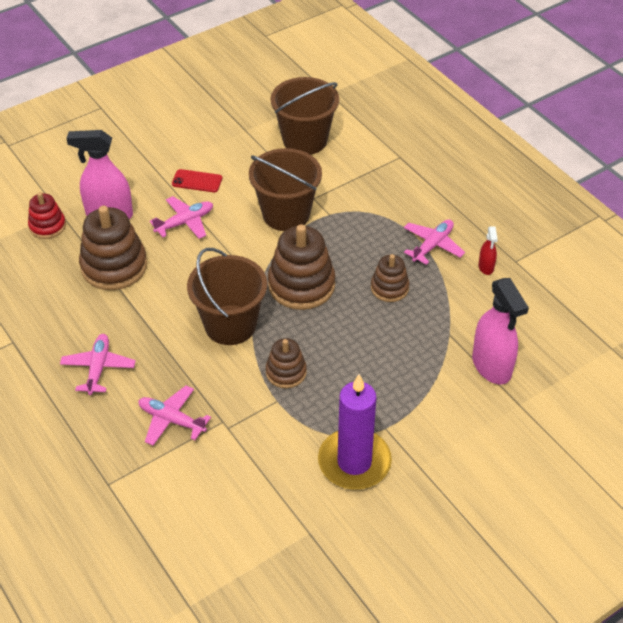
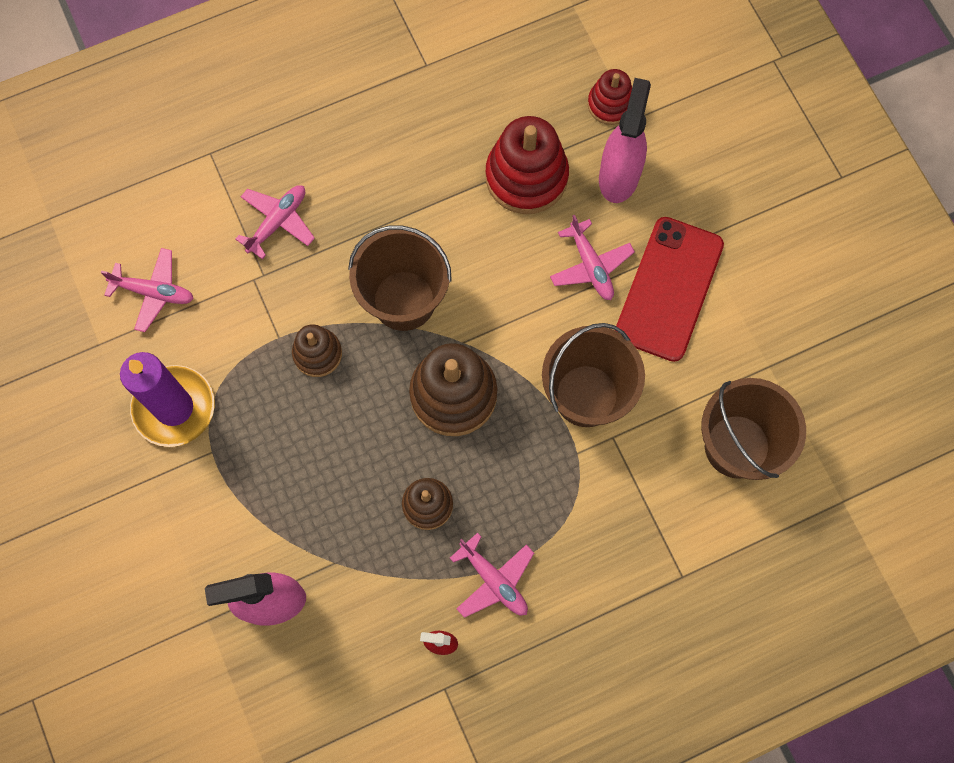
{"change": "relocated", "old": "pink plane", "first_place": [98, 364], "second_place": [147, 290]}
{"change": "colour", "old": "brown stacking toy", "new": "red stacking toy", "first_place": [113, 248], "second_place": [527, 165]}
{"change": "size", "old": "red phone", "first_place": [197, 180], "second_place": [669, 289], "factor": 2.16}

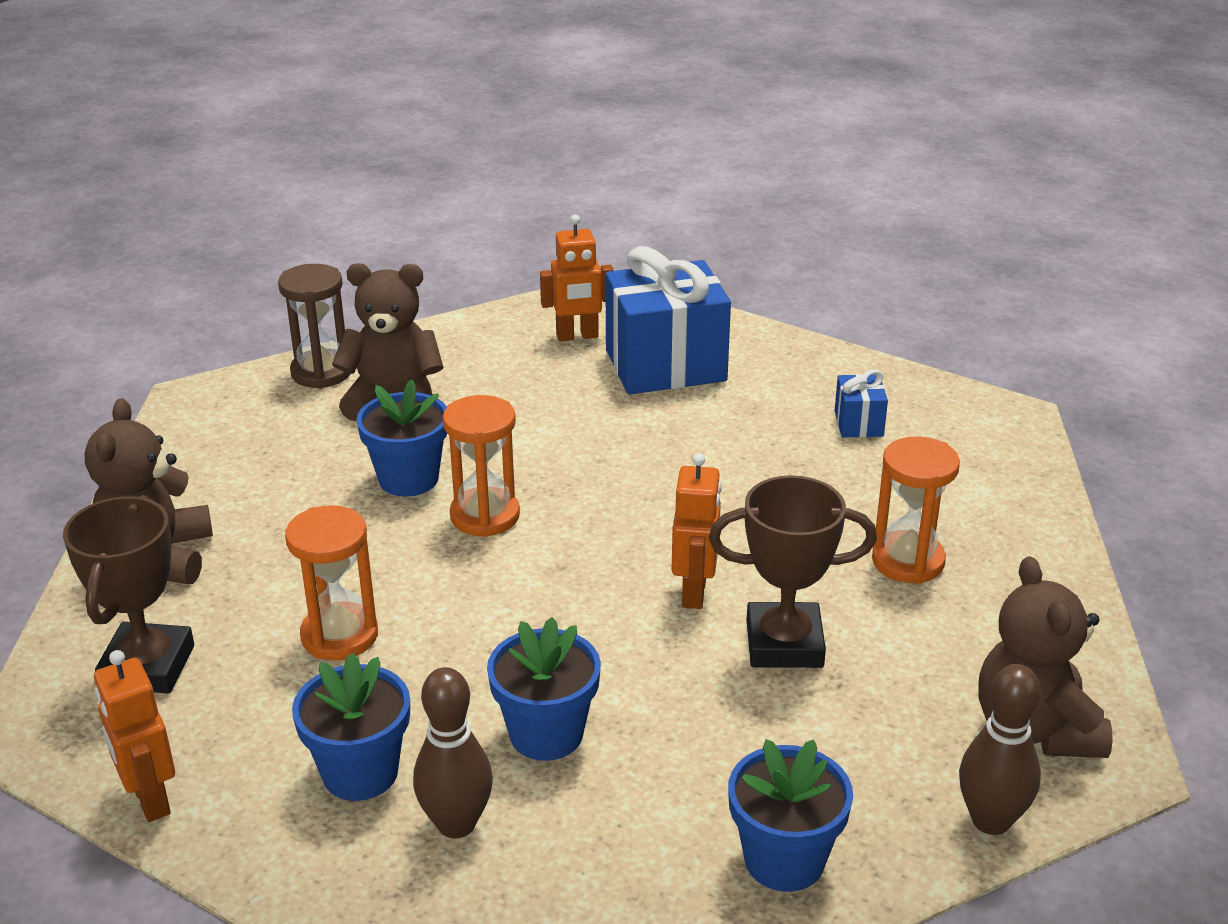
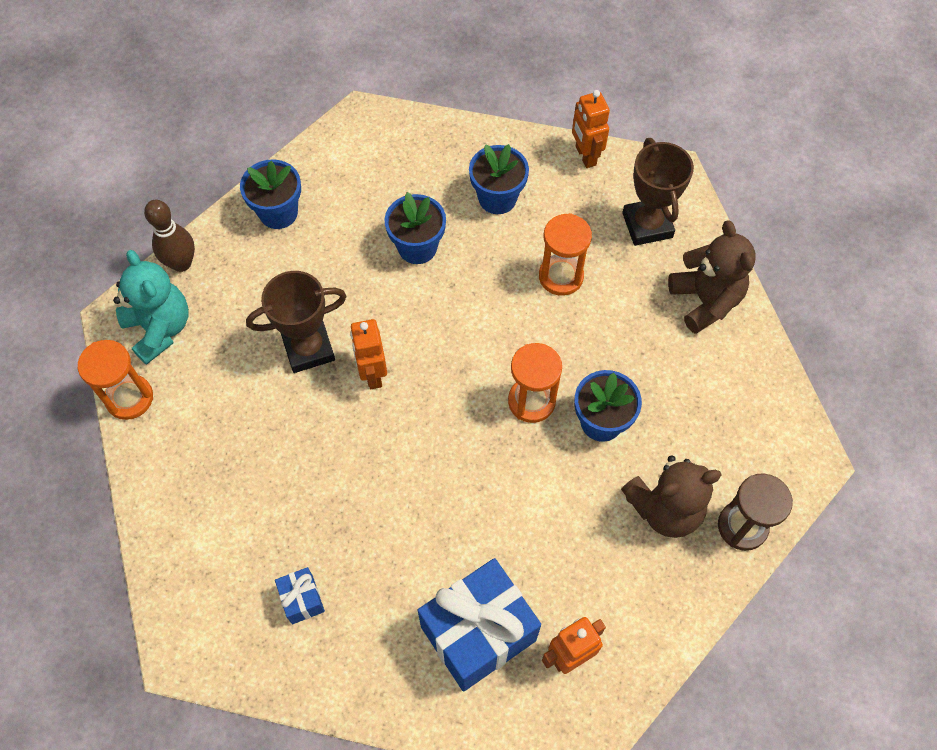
{"change": "relocated", "old": "orange hourglass", "first_place": [916, 510], "second_place": [115, 380]}
{"change": "colour", "old": "brown teddy bear", "new": "turquoise teddy bear", "first_place": [1045, 657], "second_place": [151, 307]}
{"change": "spun", "old": "orange robot", "first_place": [134, 736], "second_place": [591, 129], "degrees": -150}
{"change": "missing", "old": "brown bowling pin", "first_place": [453, 752]}

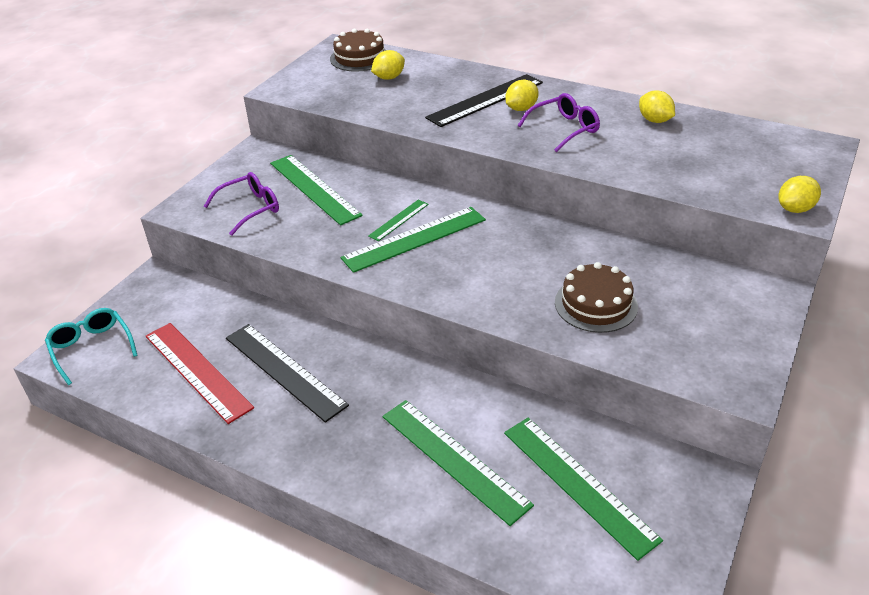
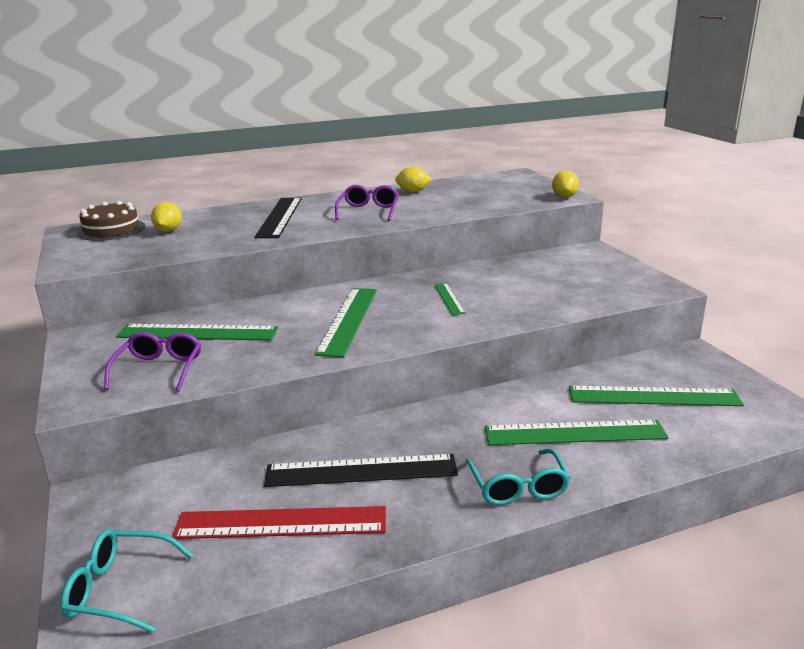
{"change": "relocated", "old": "green ruler", "first_place": [398, 220], "second_place": [449, 299]}
{"change": "appeared", "new": "turquoise glasses", "second_place": [518, 477]}
{"change": "missing", "old": "yellow lemon", "first_place": [522, 95]}
{"change": "missing", "old": "brown cake", "first_place": [596, 297]}

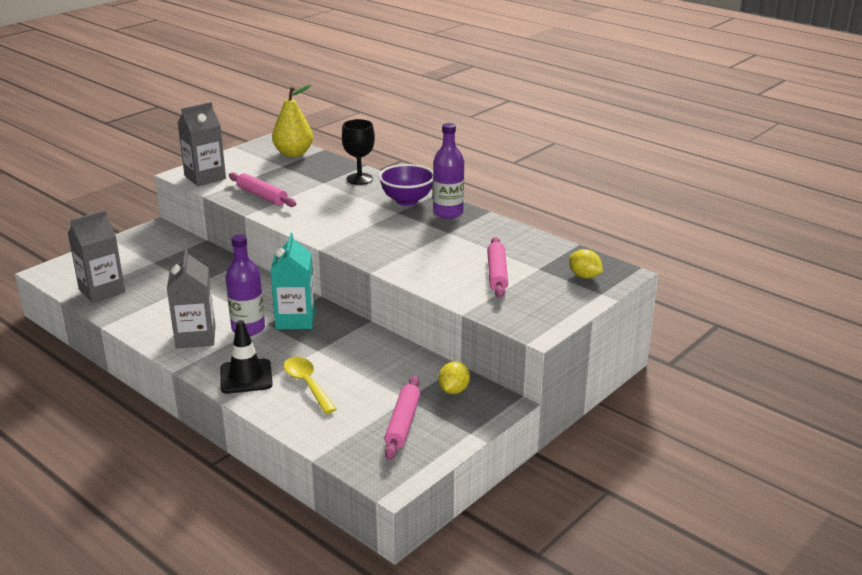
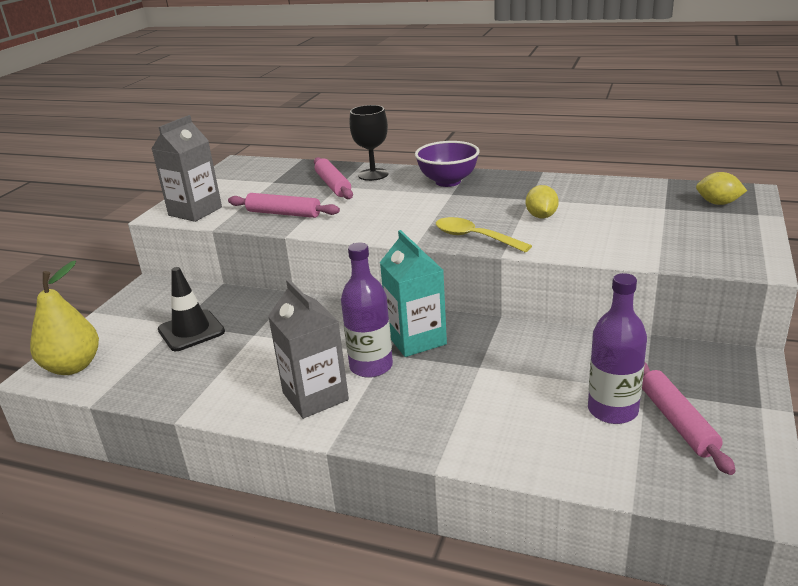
{"change": "relocated", "old": "yellow pear", "first_place": [292, 121], "second_place": [64, 318]}
{"change": "relocated", "old": "black traffic cone", "first_place": [246, 357], "second_place": [191, 309]}
{"change": "relocated", "old": "pink rolling pin", "first_place": [497, 267], "second_place": [333, 178]}
{"change": "relocated", "old": "yellow spoon", "first_place": [310, 385], "second_place": [484, 234]}
{"change": "relocated", "old": "yellow lemon", "first_place": [454, 377], "second_place": [542, 202]}
{"change": "relocated", "old": "purple bottle", "first_place": [448, 171], "second_place": [617, 348]}
{"change": "missing", "old": "grey carton", "first_place": [96, 256]}

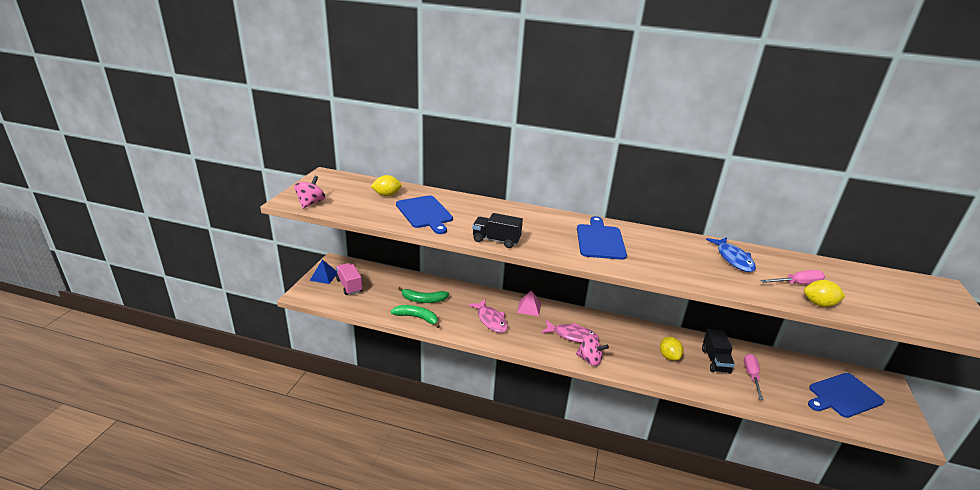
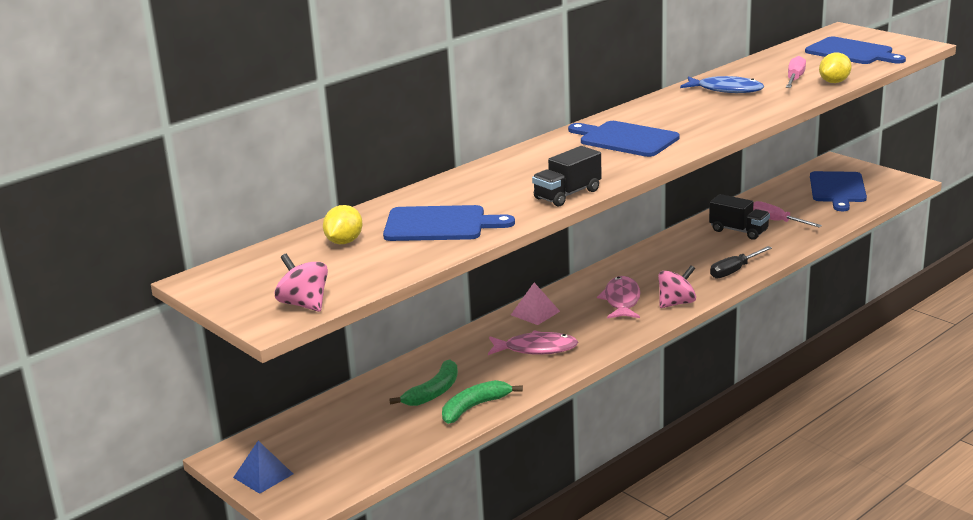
{"change": "spun", "old": "pink fish", "first_place": [570, 331], "second_place": [618, 297], "degrees": -45}
{"change": "appeared", "new": "black screwdriver", "second_place": [741, 262]}
{"change": "appeared", "new": "blue cutting board", "second_place": [855, 50]}
{"change": "missing", "old": "pink truck", "first_place": [349, 279]}
{"change": "missing", "old": "yellow lemon", "first_place": [671, 349]}

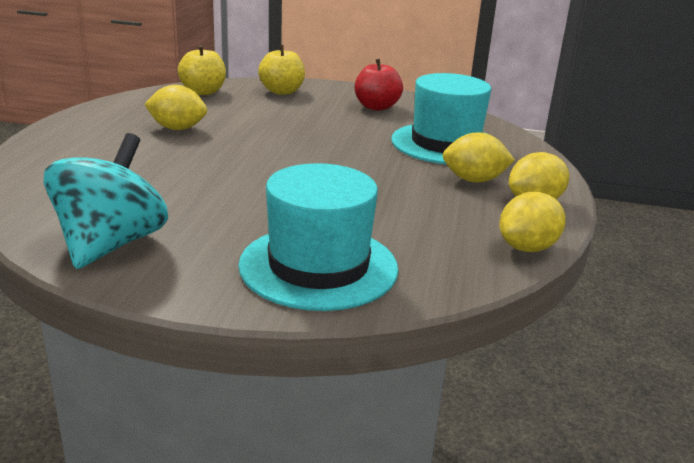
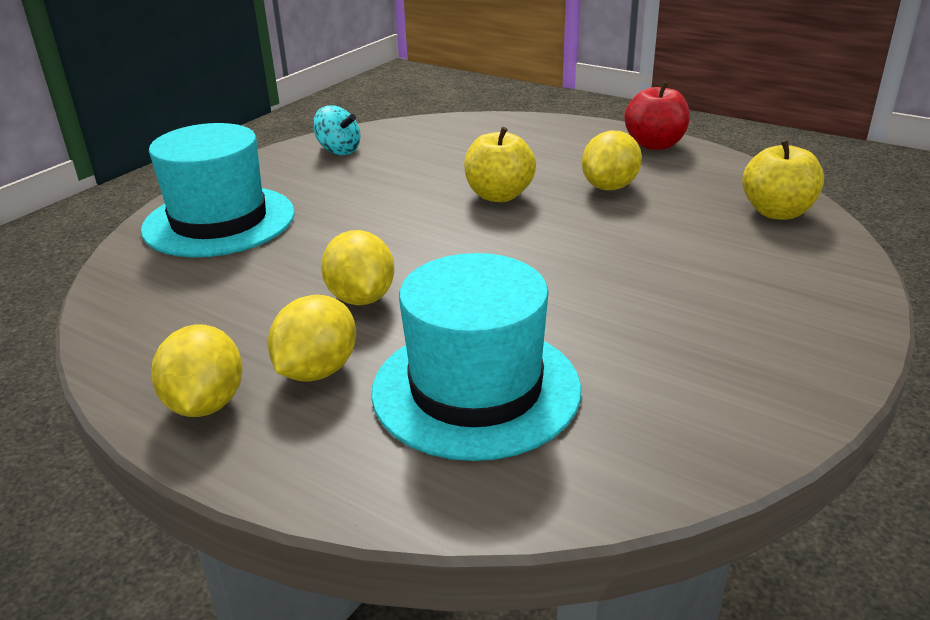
{"change": "size", "old": "turquoise spinning top", "first_place": [105, 201], "second_place": [337, 130], "factor": 0.53}
{"change": "relocated", "old": "yellow lemon", "first_place": [532, 222], "second_place": [357, 267]}
{"change": "relocated", "old": "yellow apple", "first_place": [281, 70], "second_place": [500, 164]}
{"change": "relocated", "old": "red apple", "first_place": [379, 85], "second_place": [657, 115]}

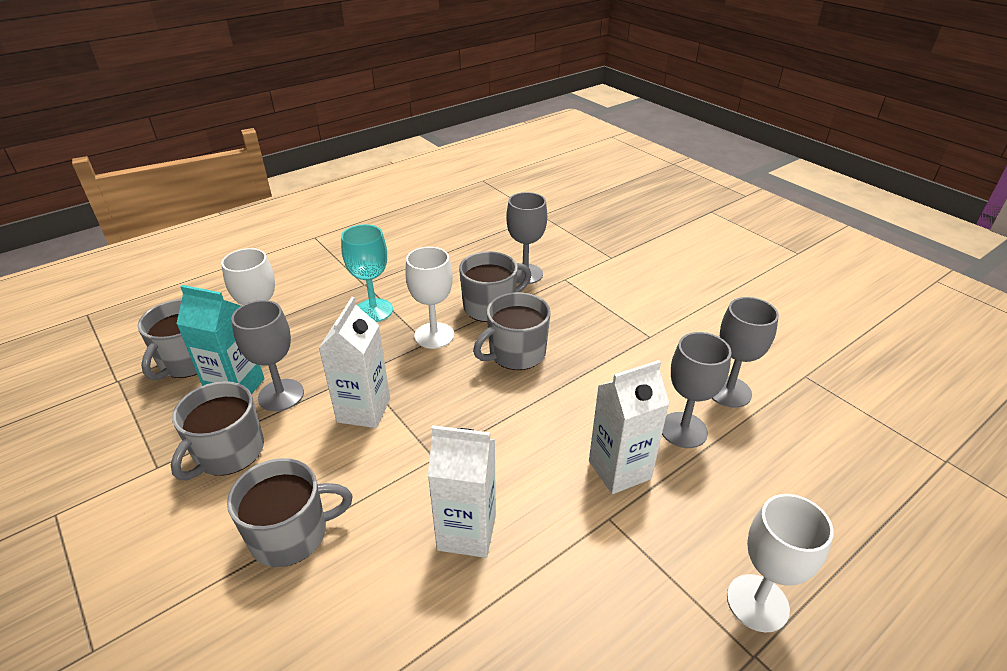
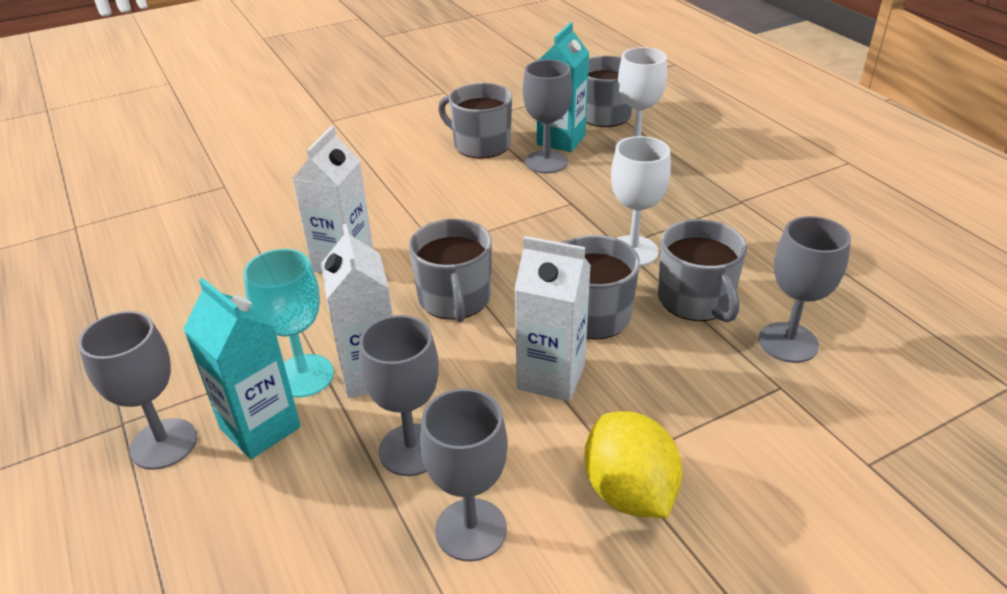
{"change": "colour", "old": "white goblet", "new": "grey goblet", "first_place": [780, 563], "second_place": [137, 390]}
{"change": "appeared", "new": "turquoise carton", "second_place": [242, 368]}
{"change": "relocated", "old": "turquoise goblet", "first_place": [367, 273], "second_place": [289, 323]}
{"change": "relocated", "old": "grey mug", "first_place": [290, 512], "second_place": [450, 270]}
{"change": "relocated", "old": "white carton", "first_place": [354, 362], "second_place": [552, 319]}
{"change": "appeared", "new": "yellow lemon", "second_place": [633, 464]}

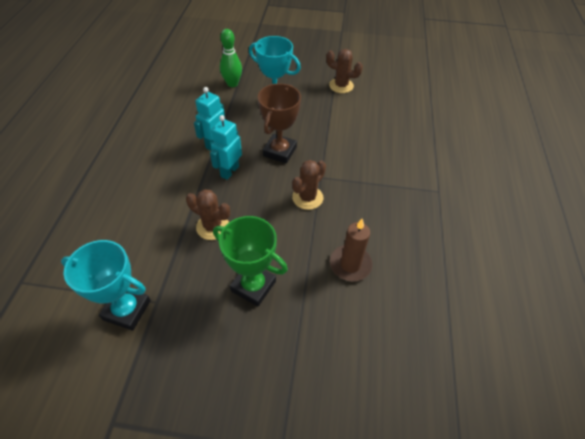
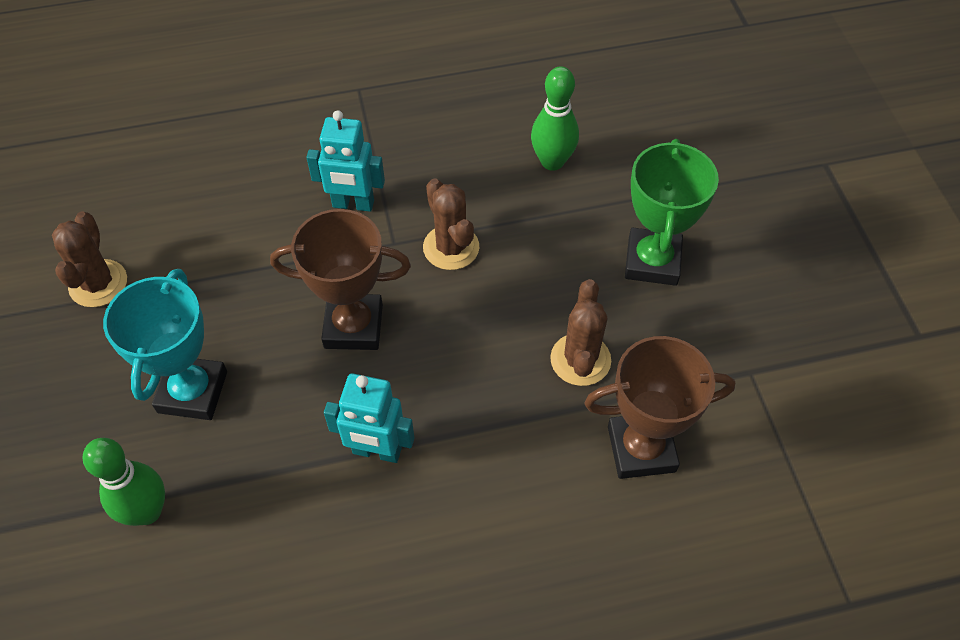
{"change": "relocated", "old": "turquoise robot", "first_place": [226, 147], "second_place": [345, 161]}
{"change": "spun", "old": "brown cactus", "first_place": [309, 185], "second_place": [451, 224], "degrees": 45}
{"change": "exchanged", "old": "brown candle", "new": "green bowling pin", "first_place": [351, 250], "second_place": [555, 118]}
{"change": "appeared", "new": "brown trophy", "second_place": [659, 407]}
{"change": "missing", "old": "turquoise trophy", "first_place": [106, 285]}

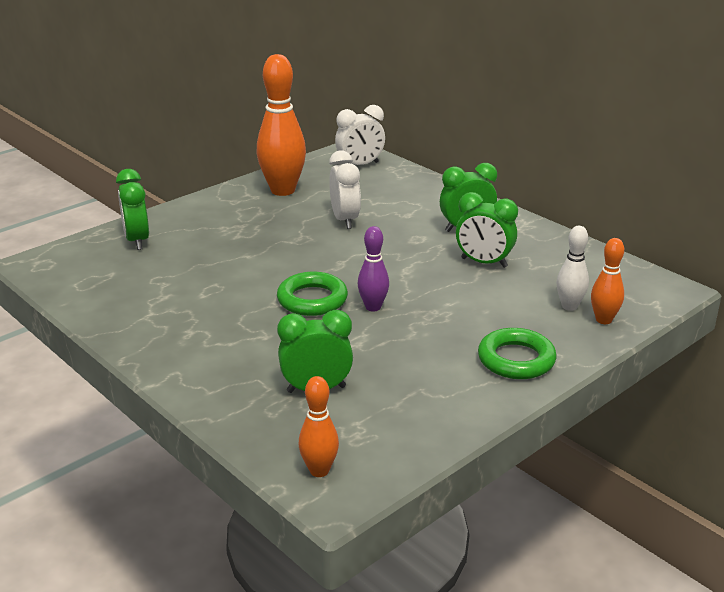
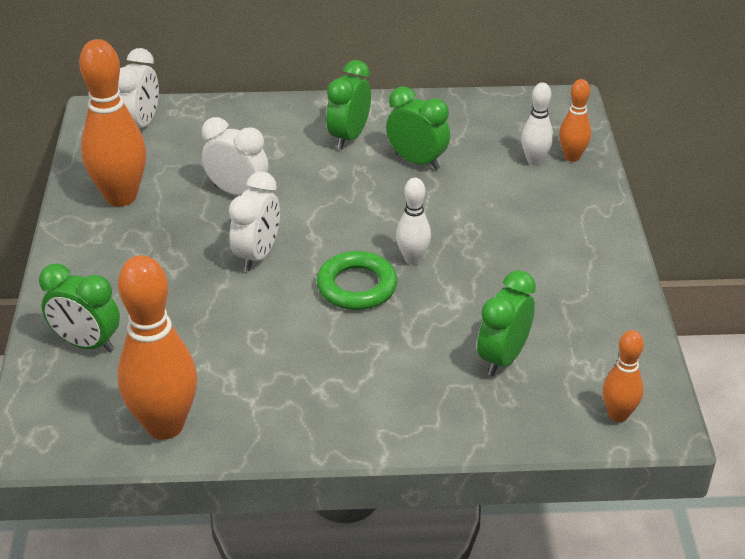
{"change": "appeared", "new": "orange bowling pin", "second_place": [157, 347]}
{"change": "appeared", "new": "white clock", "second_place": [254, 221]}
{"change": "spun", "old": "green clock", "first_place": [487, 230], "second_place": [418, 128], "degrees": -120}
{"change": "colour", "old": "purple bowling pin", "new": "white bowling pin", "first_place": [373, 269], "second_place": [413, 221]}
{"change": "missing", "old": "green ring", "first_place": [517, 353]}

